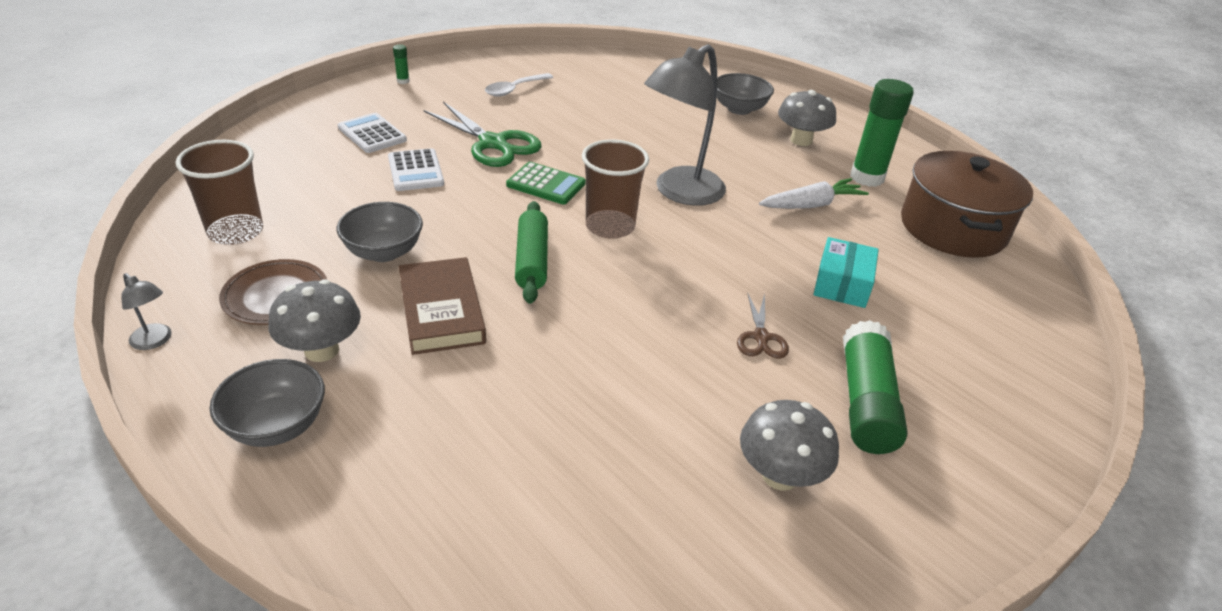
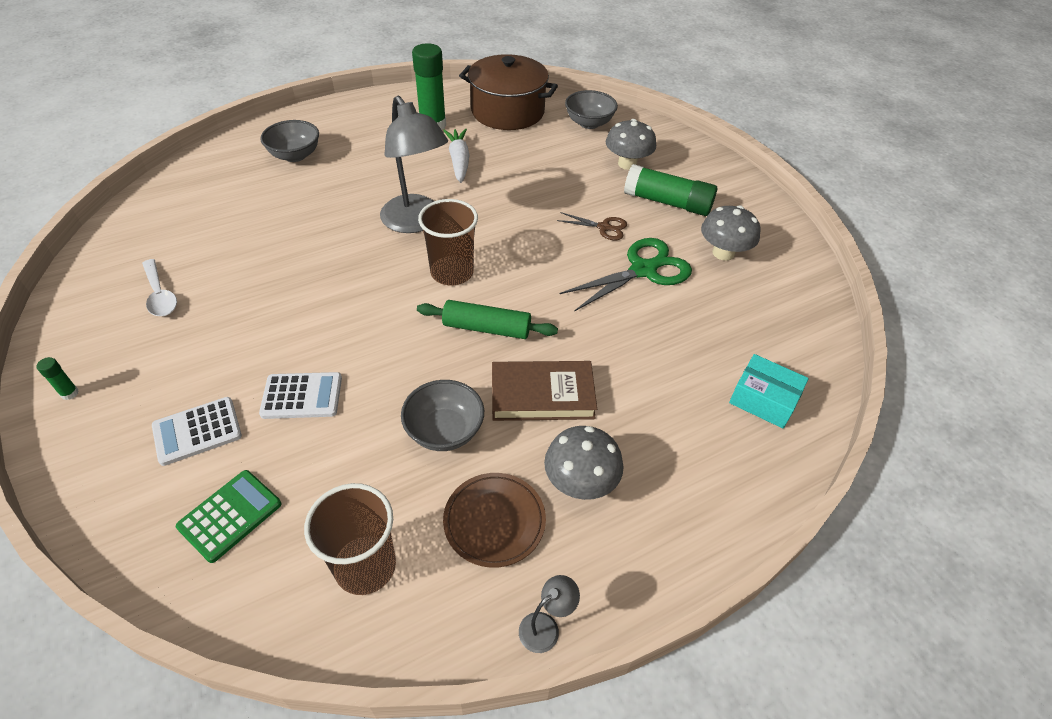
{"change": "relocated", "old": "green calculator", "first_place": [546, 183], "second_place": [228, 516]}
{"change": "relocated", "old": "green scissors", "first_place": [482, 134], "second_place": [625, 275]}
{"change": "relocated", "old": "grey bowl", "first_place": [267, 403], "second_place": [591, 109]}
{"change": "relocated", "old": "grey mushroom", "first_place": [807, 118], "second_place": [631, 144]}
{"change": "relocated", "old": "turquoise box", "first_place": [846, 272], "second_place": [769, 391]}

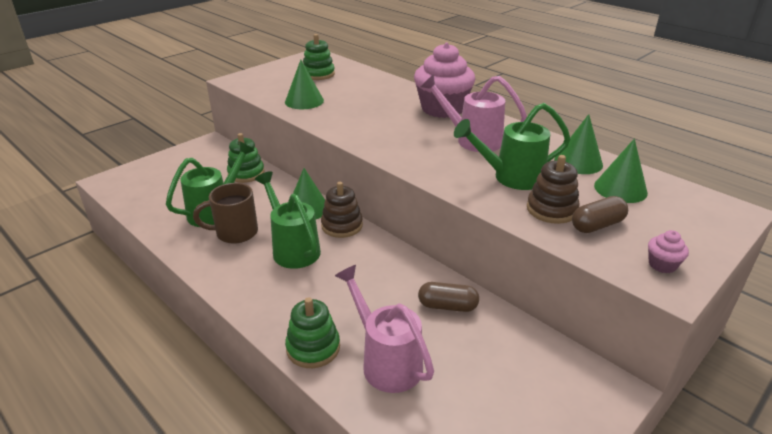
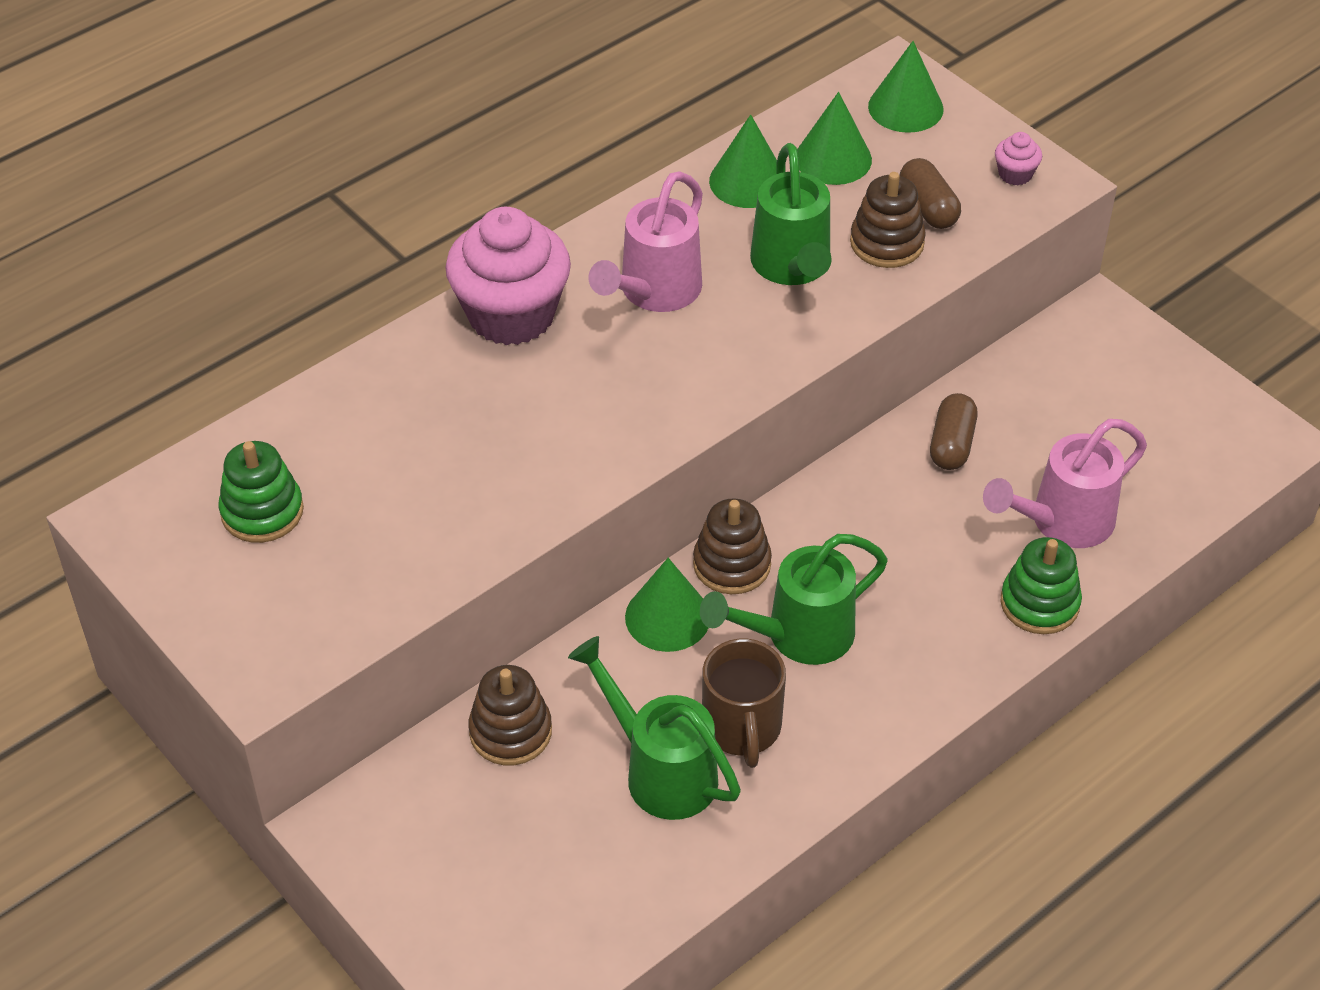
{"change": "colour", "old": "green stacking toy", "new": "brown stacking toy", "first_place": [246, 158], "second_place": [510, 715]}
{"change": "relocated", "old": "green cone", "first_place": [304, 84], "second_place": [906, 87]}

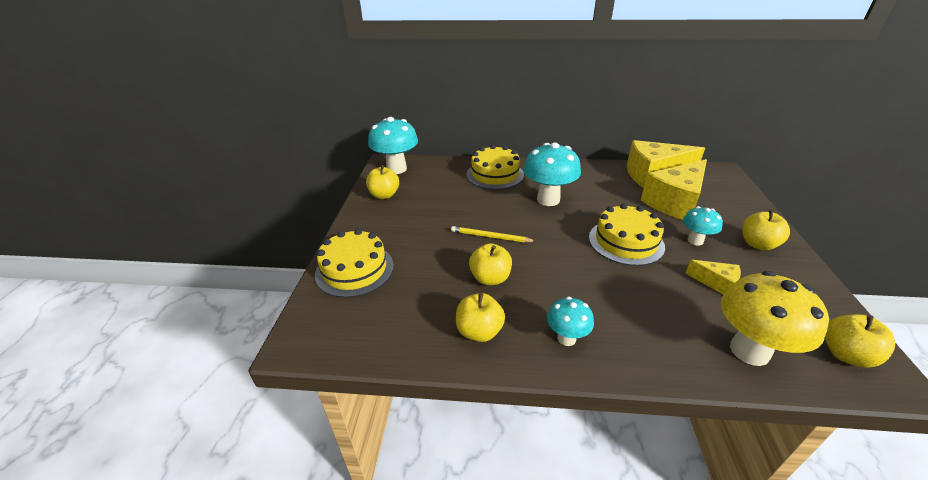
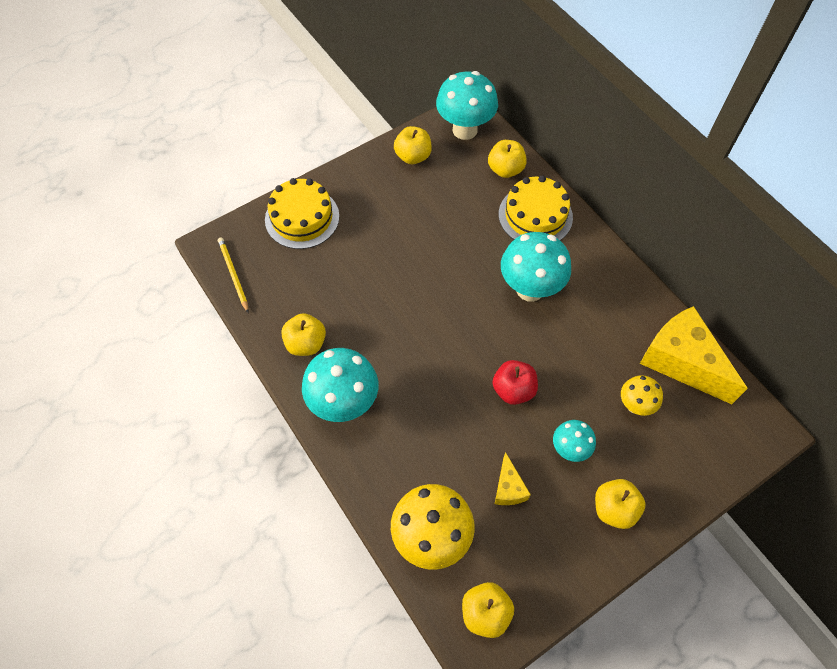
{"change": "relocated", "old": "yellow pencil", "first_place": [494, 234], "second_place": [233, 275]}
{"change": "size", "old": "turquoise mushroom", "first_place": [570, 321], "second_place": [340, 385], "factor": 1.8}
{"change": "relocated", "old": "yellow apple", "first_place": [490, 264], "second_place": [507, 159]}
{"change": "exchanged", "old": "yellow cake", "new": "red apple", "first_place": [627, 235], "second_place": [515, 382]}
{"change": "exchanged", "old": "yellow cheese", "new": "yellow mushroom", "first_place": [674, 189], "second_place": [642, 395]}

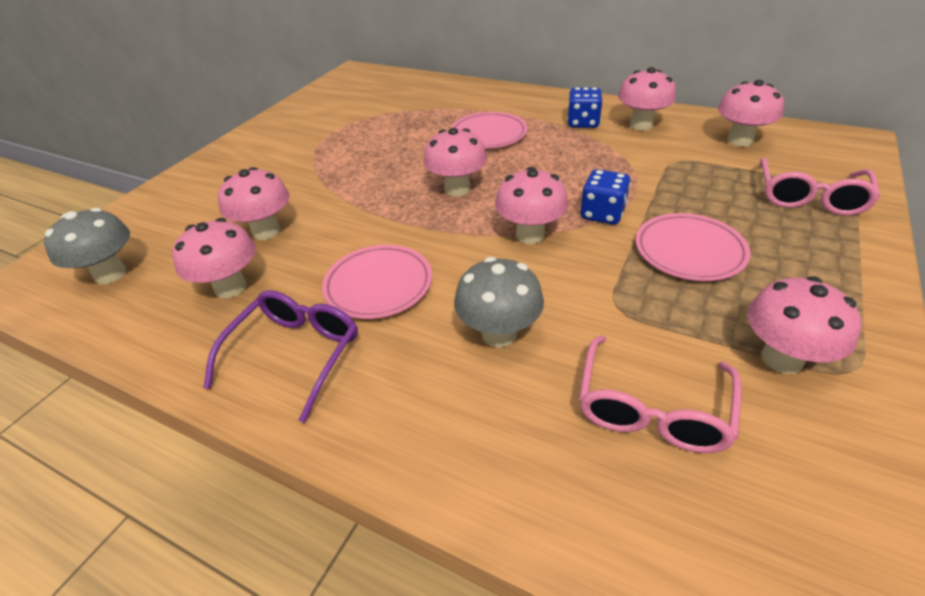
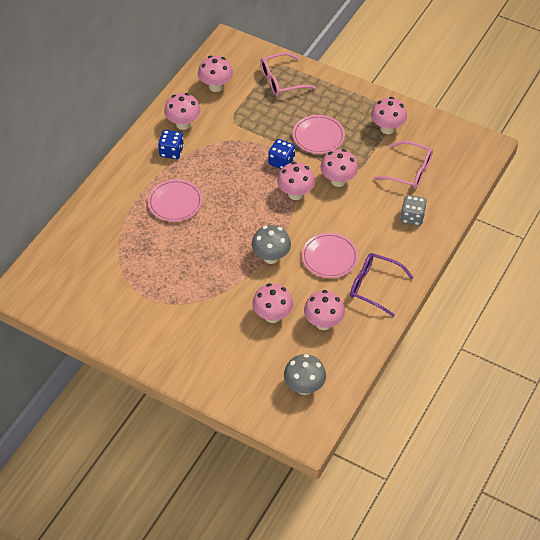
{"change": "relocated", "old": "grey mushroom", "first_place": [499, 302], "second_place": [271, 244]}
{"change": "spun", "old": "pink glasses", "first_place": [820, 187], "second_place": [288, 74], "degrees": 135}
{"change": "relocated", "old": "pink mushroom", "first_place": [455, 162], "second_place": [339, 168]}
{"change": "appeared", "new": "grey dice", "second_place": [413, 210]}

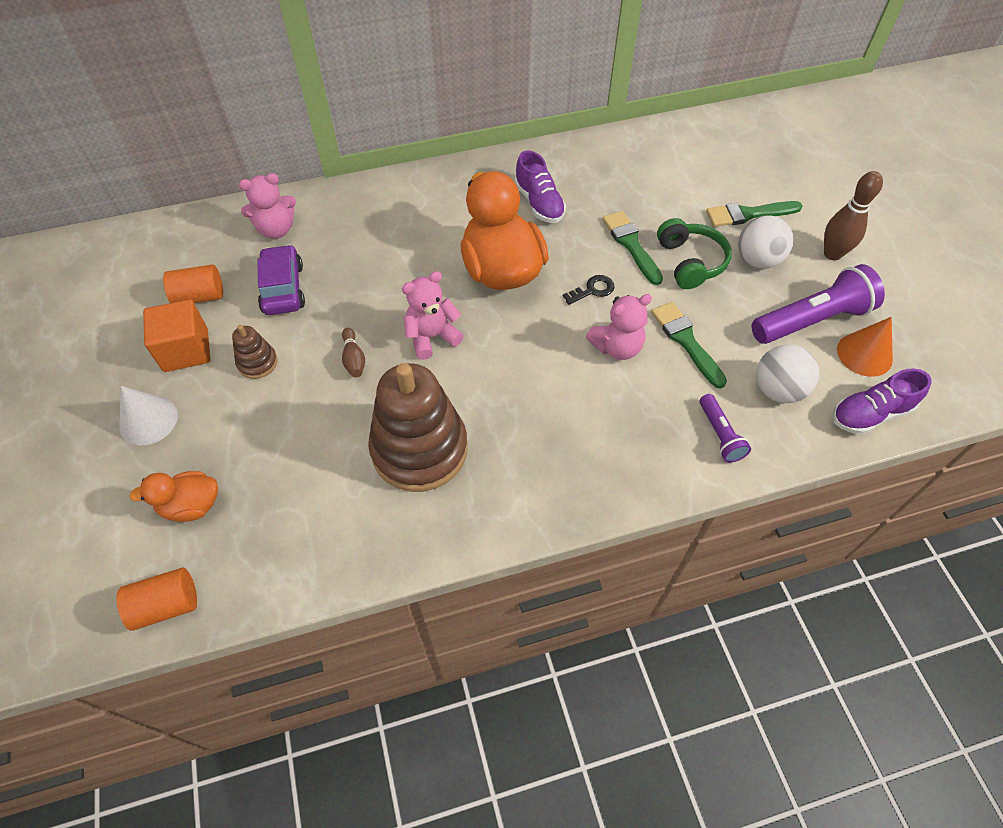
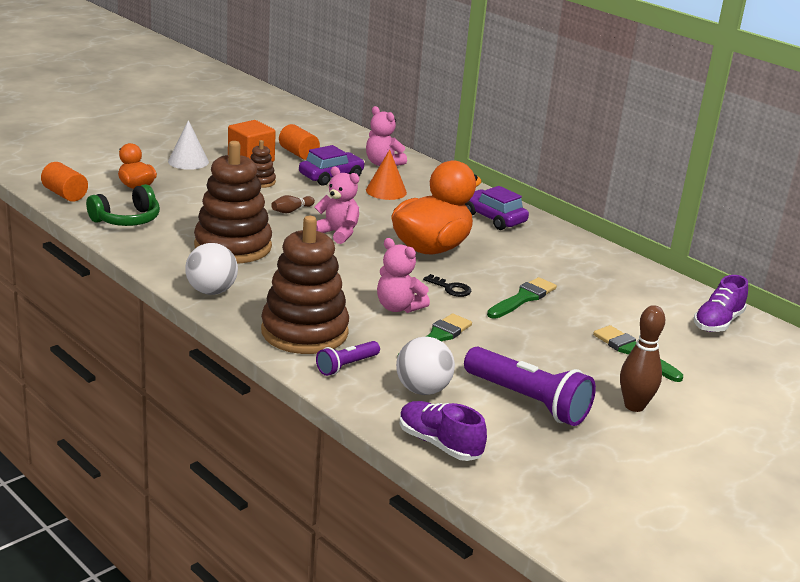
{"change": "relocated", "old": "green headphones", "first_place": [694, 253], "second_place": [123, 205]}
{"change": "relocated", "old": "white ball", "first_place": [765, 242], "second_place": [211, 269]}
{"change": "appeared", "new": "brown stacking toy", "second_place": [305, 285]}
{"change": "relocated", "old": "orange cone", "first_place": [865, 347], "second_place": [386, 175]}
{"change": "appeared", "new": "purple car", "second_place": [497, 208]}
{"change": "relocated", "old": "purple shoe", "first_place": [540, 187], "second_place": [721, 303]}

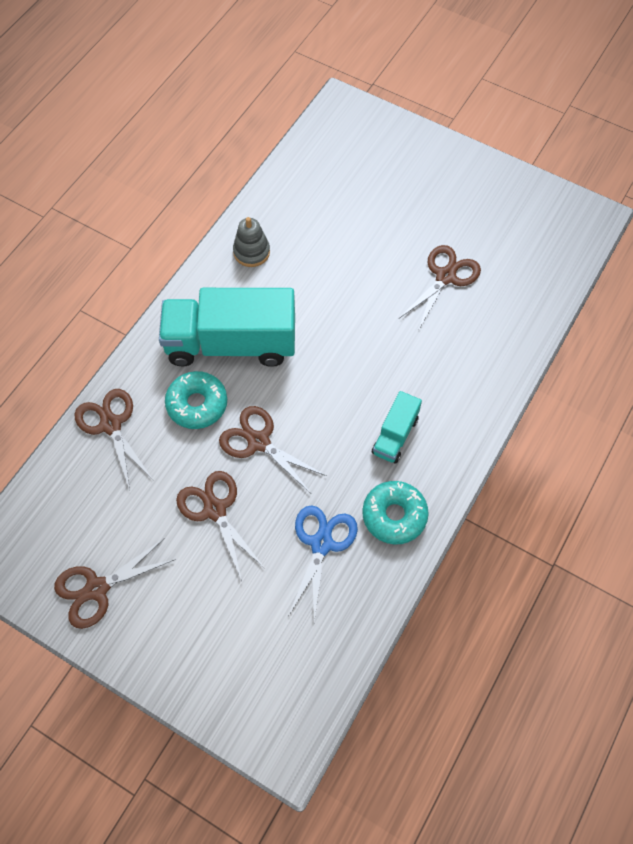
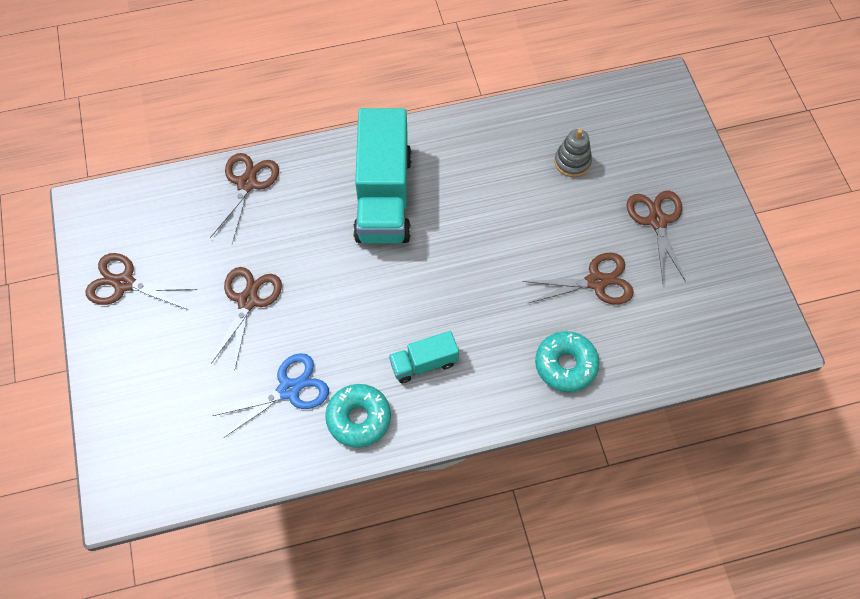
{"change": "spun", "old": "turquoise truck", "first_place": [227, 327], "second_place": [382, 175], "degrees": -135}
{"change": "relocated", "old": "turquoise donut", "first_place": [196, 400], "second_place": [567, 361]}
{"change": "relocated", "old": "grey stacking toy", "first_place": [251, 242], "second_place": [573, 153]}
{"change": "relocated", "old": "brown scissors", "first_place": [273, 449], "second_place": [656, 236]}

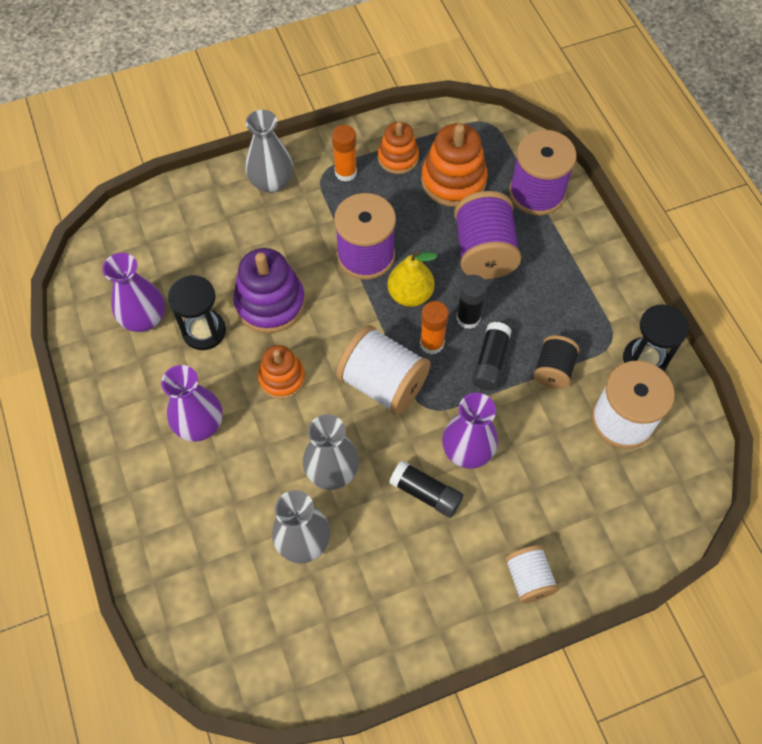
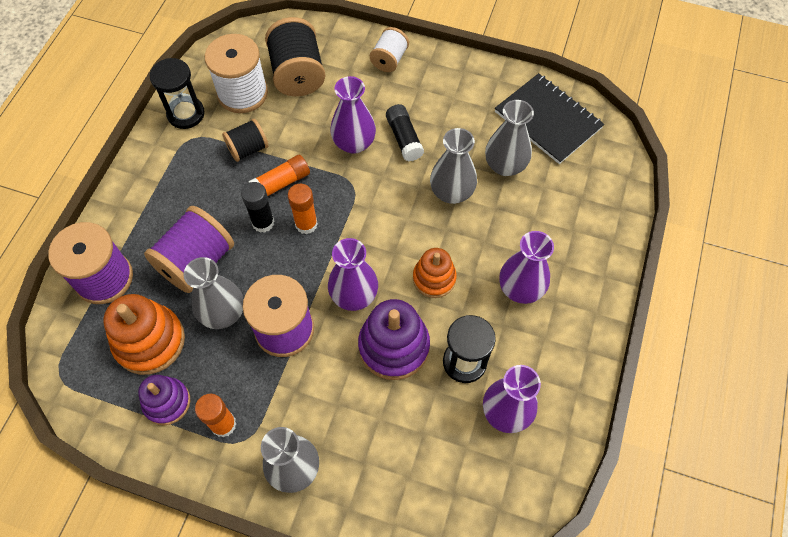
{"change": "colour", "old": "orange stacking toy", "new": "purple stacking toy", "first_place": [398, 148], "second_place": [164, 400]}
{"change": "appeared", "new": "grey vase", "second_place": [213, 293]}
{"change": "colour", "old": "black glue stick", "new": "orange glue stick", "first_place": [492, 356], "second_place": [279, 175]}
{"change": "appeared", "new": "black spool", "second_place": [295, 56]}
{"change": "appeared", "new": "purple vase", "second_place": [353, 274]}
{"change": "appeared", "new": "black notebook", "second_place": [549, 118]}
{"change": "missing", "old": "white spool", "first_place": [383, 370]}
{"change": "missing", "old": "yellow pear", "first_place": [412, 278]}

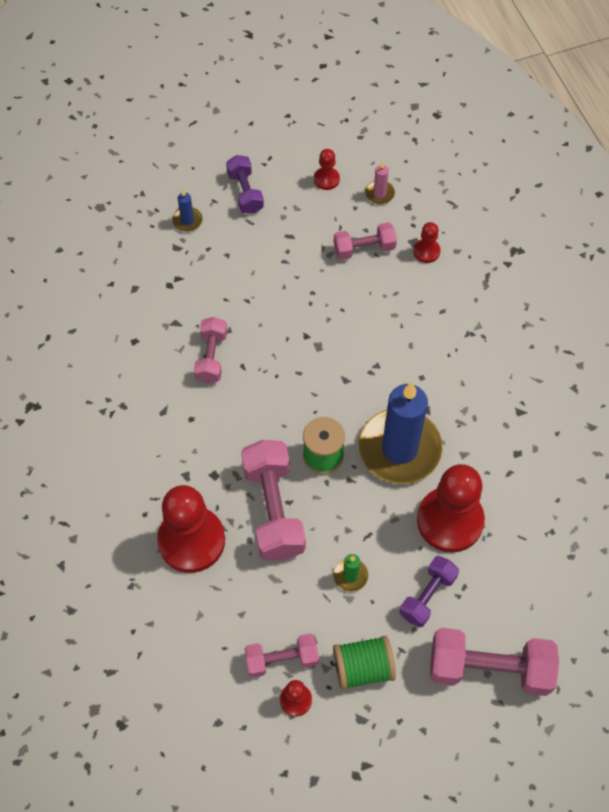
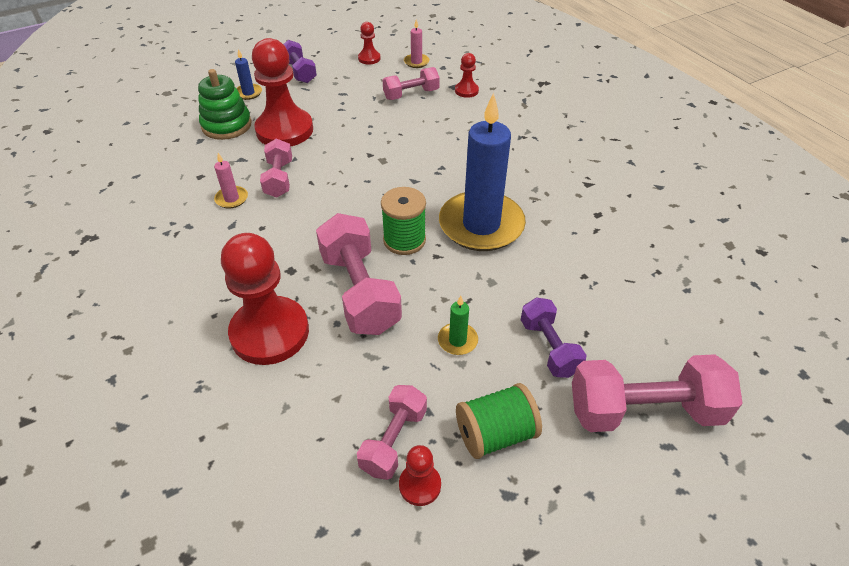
{"change": "appeared", "new": "green stacking toy", "second_place": [225, 104]}
{"change": "appeared", "new": "pink candle", "second_place": [231, 180]}
{"change": "relocated", "old": "red pawn", "first_place": [451, 508], "second_place": [282, 92]}
{"change": "spun", "old": "pink dumbbell", "first_place": [281, 655], "second_place": [392, 432], "degrees": -45}
{"change": "spun", "old": "purple dumbbell", "first_place": [429, 591], "second_place": [553, 337], "degrees": -45}

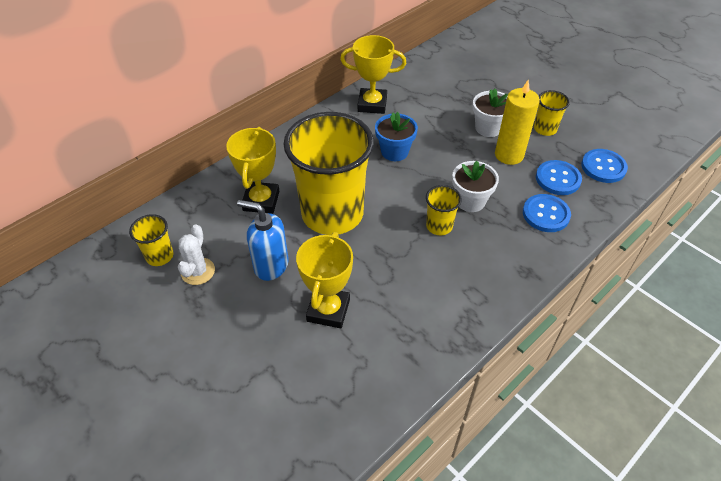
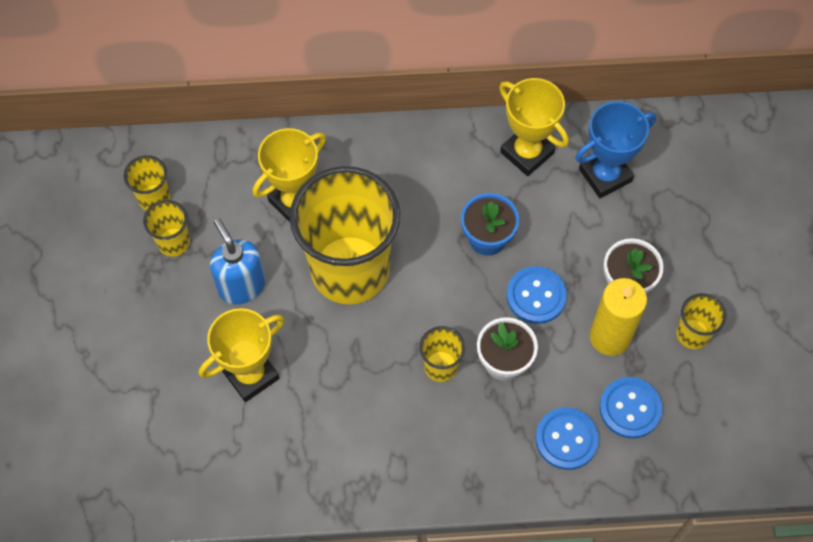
{"change": "exchanged", "old": "white cactus", "new": "yellow cup", "first_place": [196, 254], "second_place": [166, 228]}
{"change": "relocated", "old": "blue button", "first_place": [604, 166], "second_place": [537, 295]}
{"change": "appeared", "new": "blue trophy", "second_place": [615, 149]}

